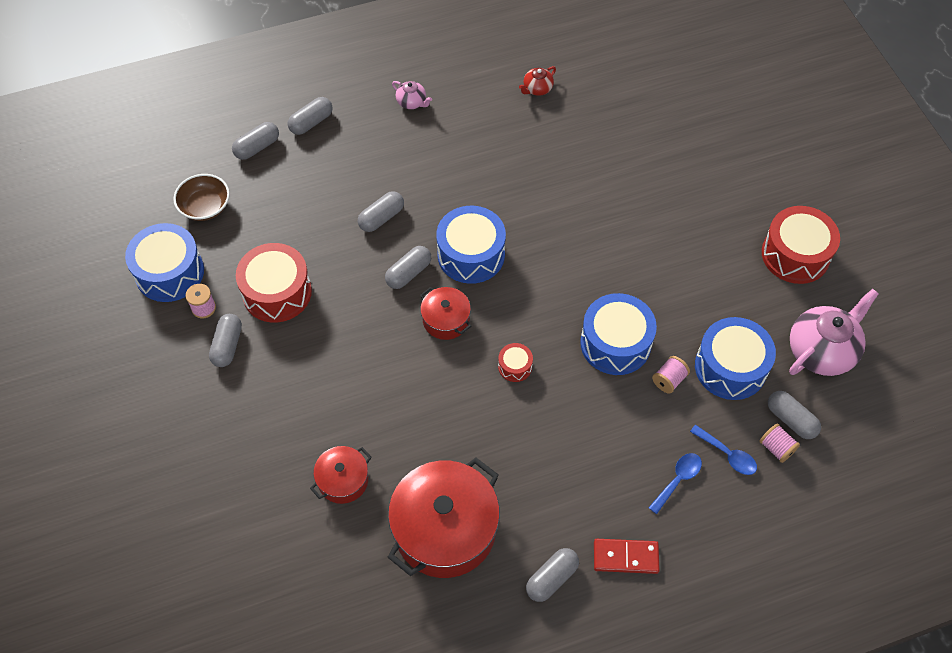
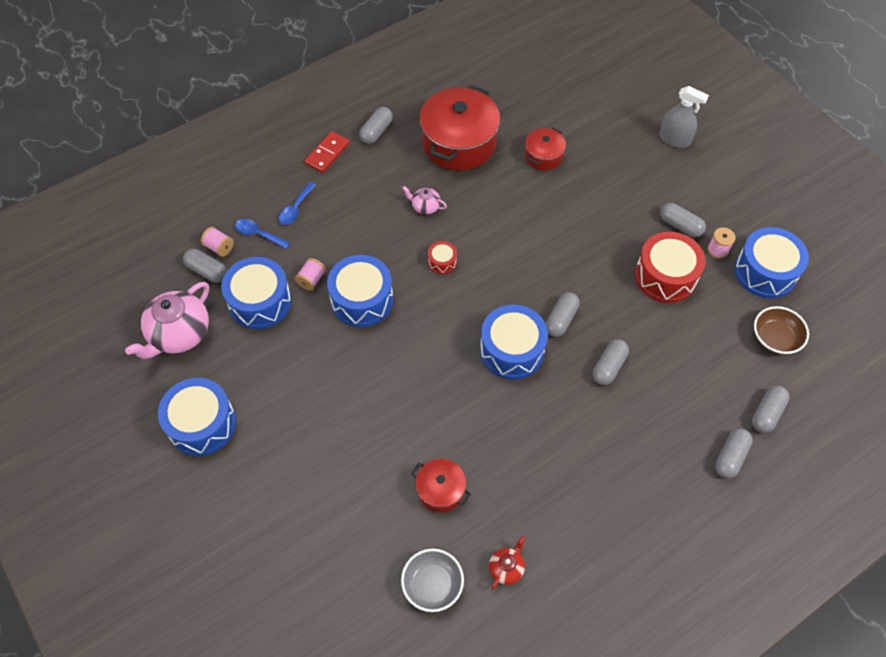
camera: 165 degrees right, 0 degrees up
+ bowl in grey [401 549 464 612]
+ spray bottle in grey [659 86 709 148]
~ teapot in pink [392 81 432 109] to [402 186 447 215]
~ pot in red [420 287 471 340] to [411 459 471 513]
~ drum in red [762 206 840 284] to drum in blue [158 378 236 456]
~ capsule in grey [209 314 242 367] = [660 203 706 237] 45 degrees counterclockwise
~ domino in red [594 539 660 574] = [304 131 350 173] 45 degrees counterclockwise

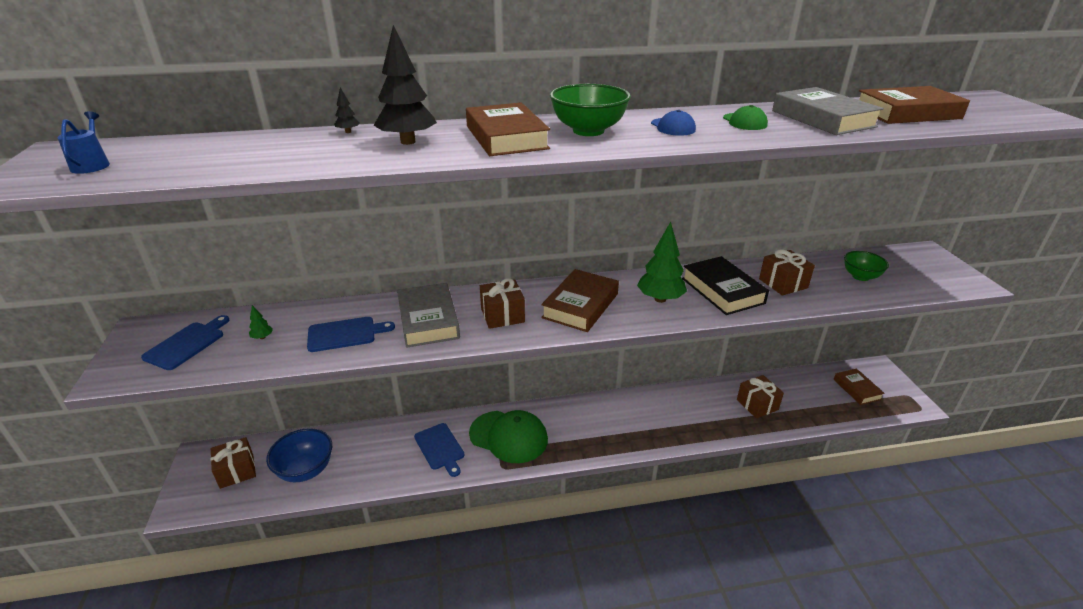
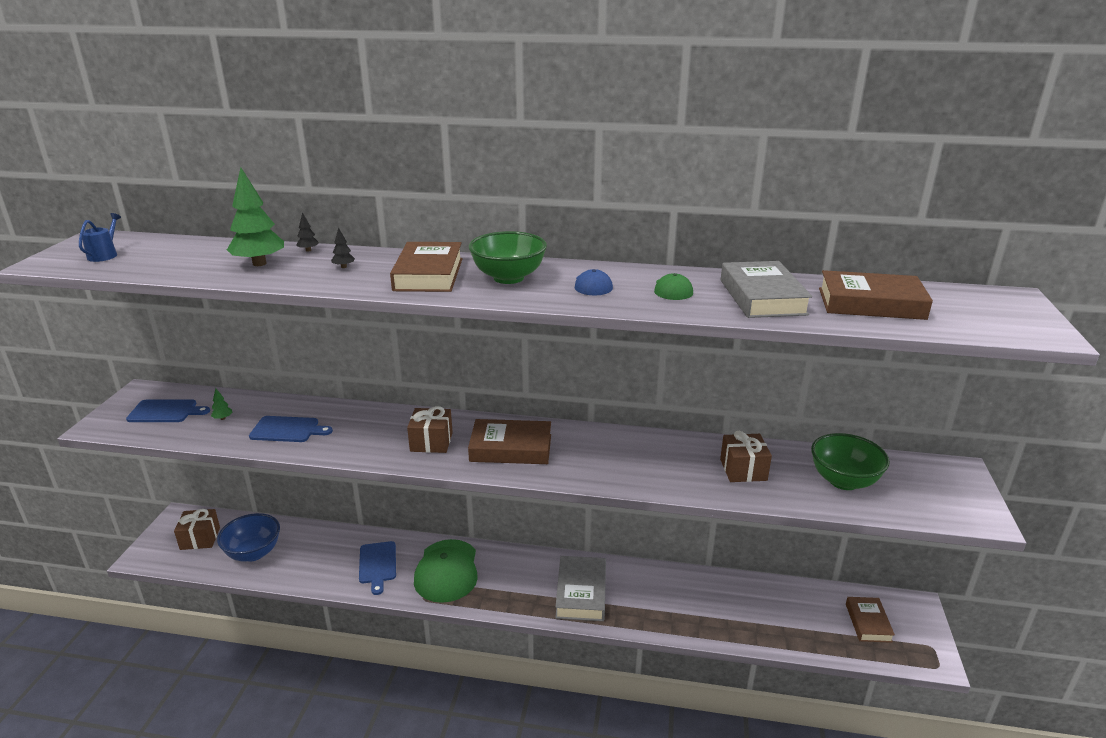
camera: 20 degrees right, 5 degrees down
- book in black [682 256 769 315]
- gift in brown [737 375 784 418]
~ book in grey [397 283 460 348] to [555 556 606 621]
~ tree in green [637 222 687 303] to [227 167 284 266]
~ cutting board in blue [141 315 229 370] = [126 399 210 422] 45 degrees clockwise
~ cap in green [469 410 548 463] = [414 539 478 603] 45 degrees clockwise
~ book in brown [541 269 619 332] = [468 419 551 464] 45 degrees clockwise
~ tree in black [373 25 437 145] = [331 227 355 268] x0.42
~ bowl in green [844 251 889 281] = [811 433 890 490] x1.53

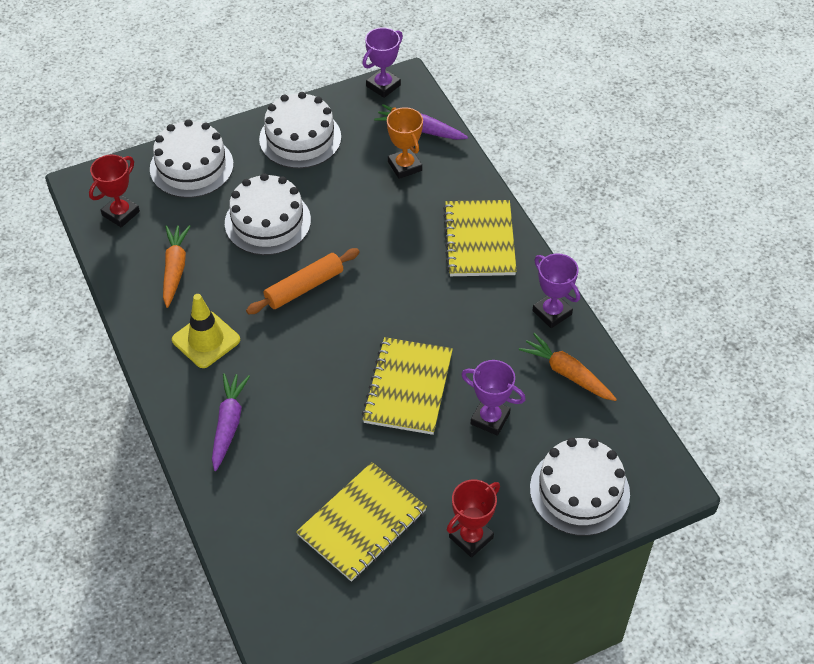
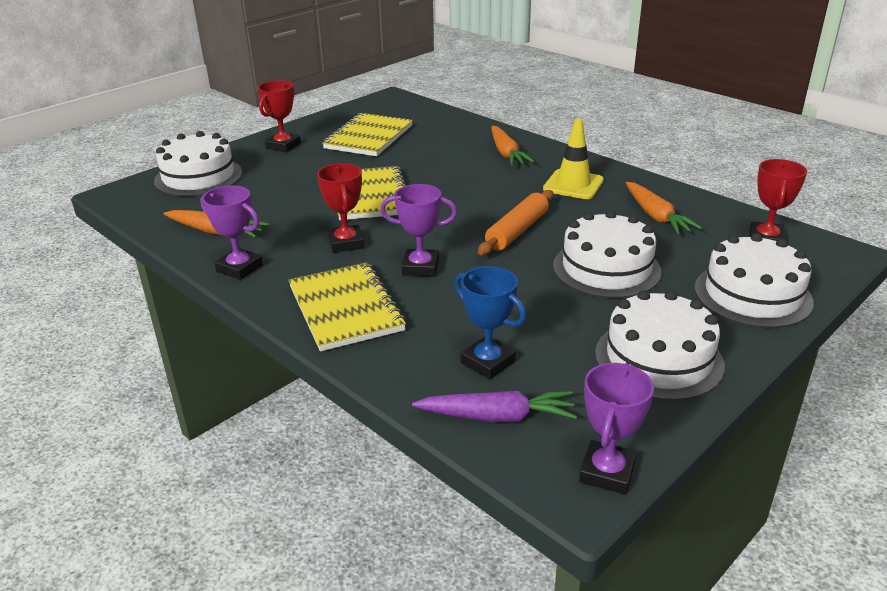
camera: 160 degrees right, 20 degrees down
+ trophy in red [317 163 364 253]
~ trophy in purple [461 360 526 436] to [380 184 457 277]
~ carrot in purple [212 373 250 471] to carrot in orange [491 126 534 166]
~ trophy in orange [387 107 423 179] to trophy in blue [454 266 526 379]

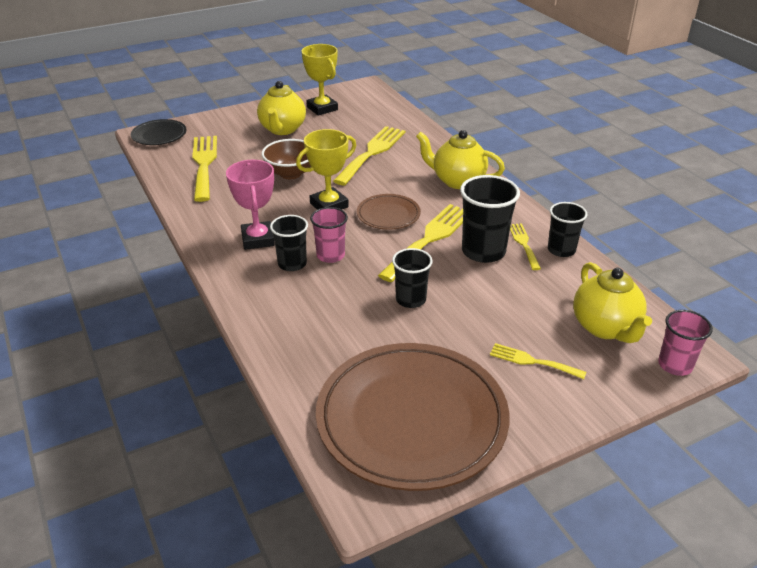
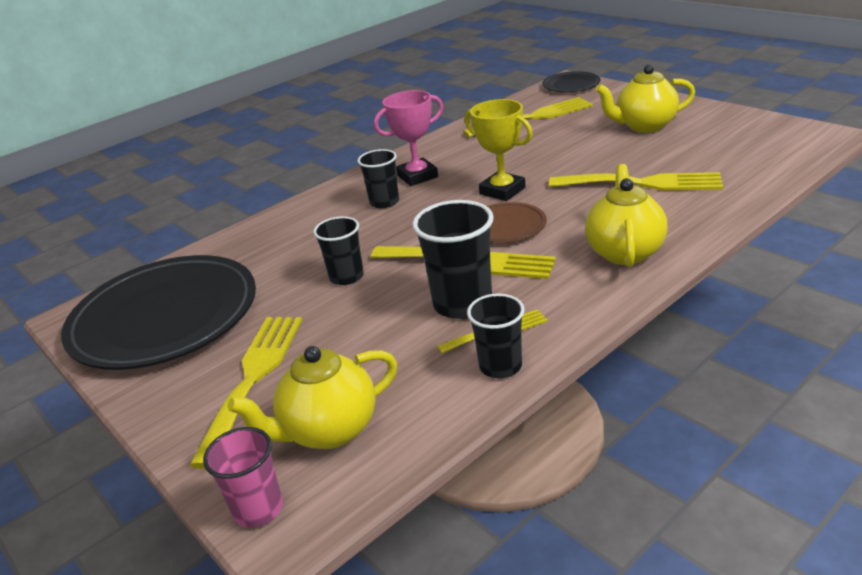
camera: 80 degrees right, 5 degrees down
- bowl in brown [261 139 311 179]
- trophy in yellow [301 44 338 116]
- cup in pink [310 207 348 263]
~ plate in brown [316 343 509 491] to plate in black [61 255 256 370]
~ fork in yellow [490 343 586 379] = [190 317 302 469] x1.88

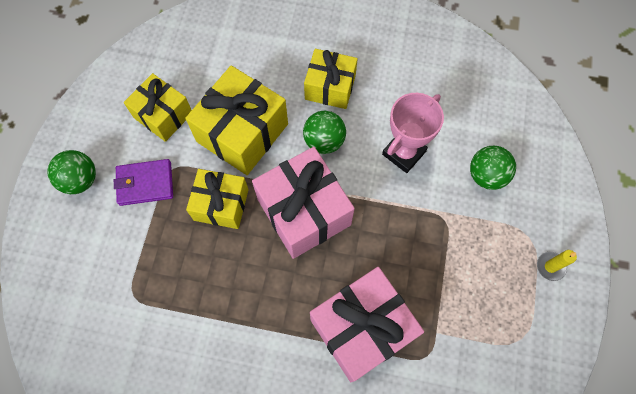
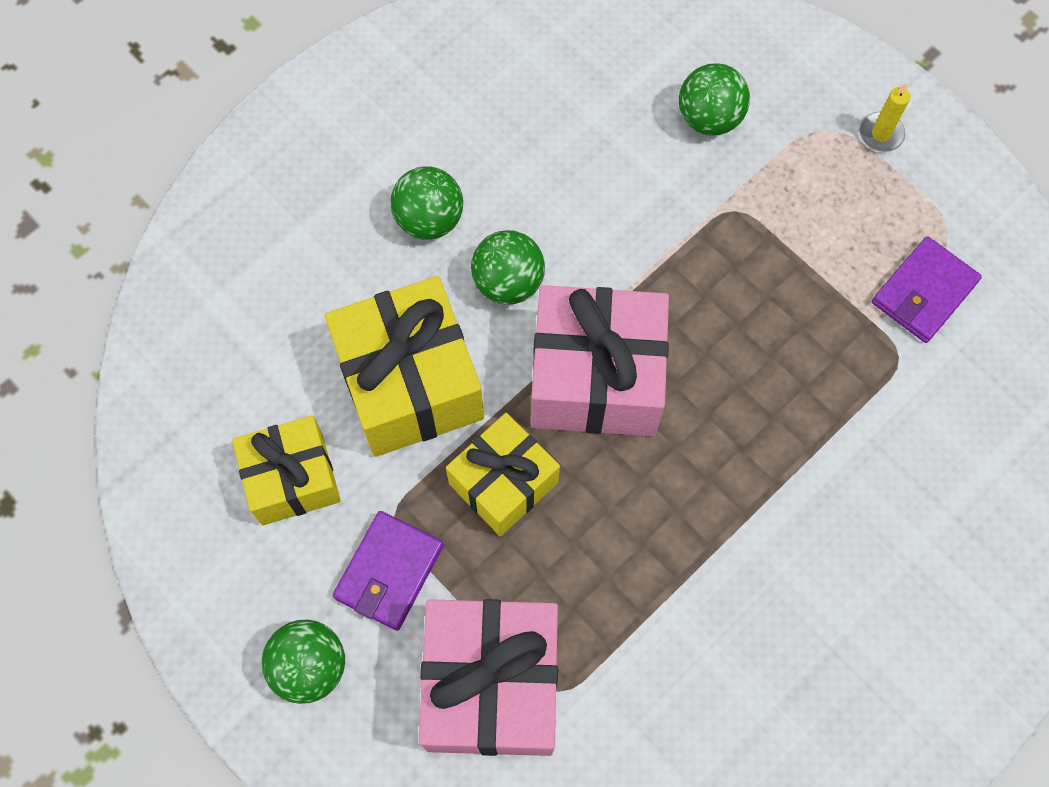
camera: 55 degrees left, 0 degrees up
- trophy in pink [382 93 444 173]
+ wallet in purple [872 236 982 343]
~ gift in pink [310 267 424 382] to [418 599 558 756]
~ gift in yellow [304 49 358 109] to ball in green [390 166 463 240]

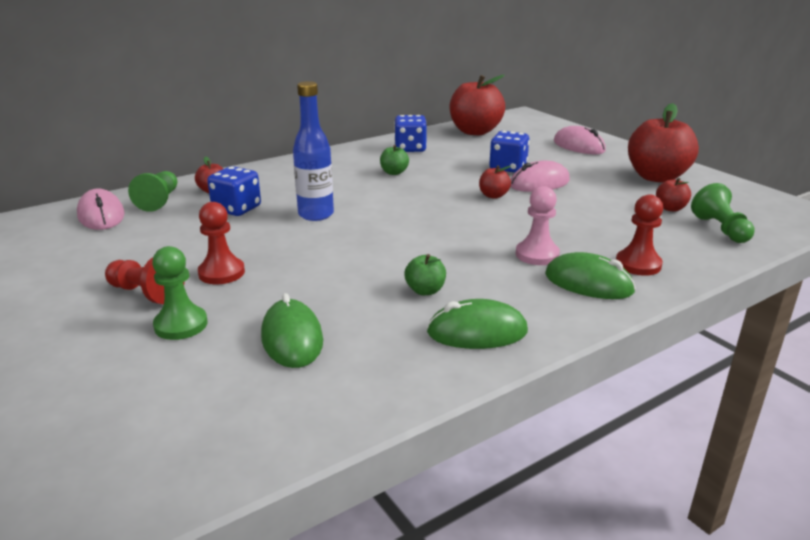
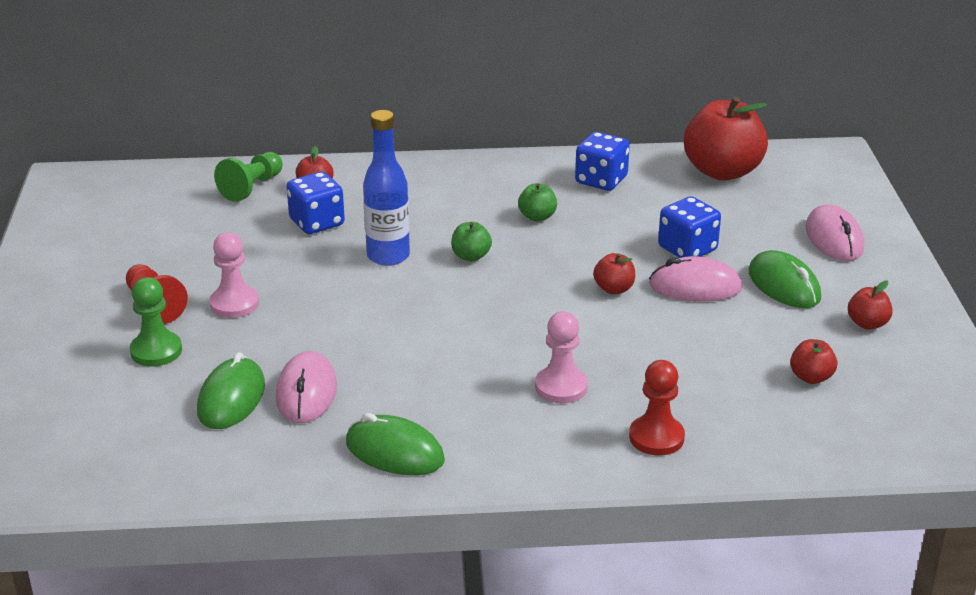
camera: 30 degrees right, 5 degrees up
- pawn in green [691 183 755 243]
~ mouse in pink [77 188 125 230] to [276 351 337 423]
~ apple in green [405 254 446 295] to [451 222 492 261]
~ mouse in green [545 252 636 299] to [749 250 821 308]
~ pawn in red [198 202 245 284] to pawn in pink [209 232 259 318]
~ apple in red [628 103 699 183] = [848 280 893 330] x0.45

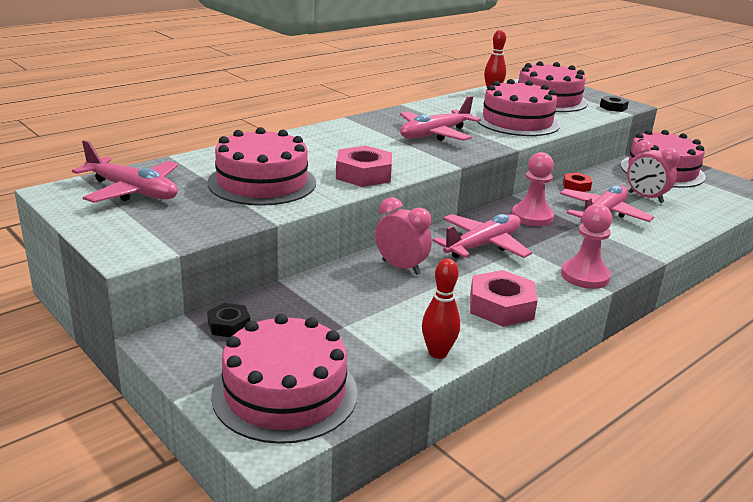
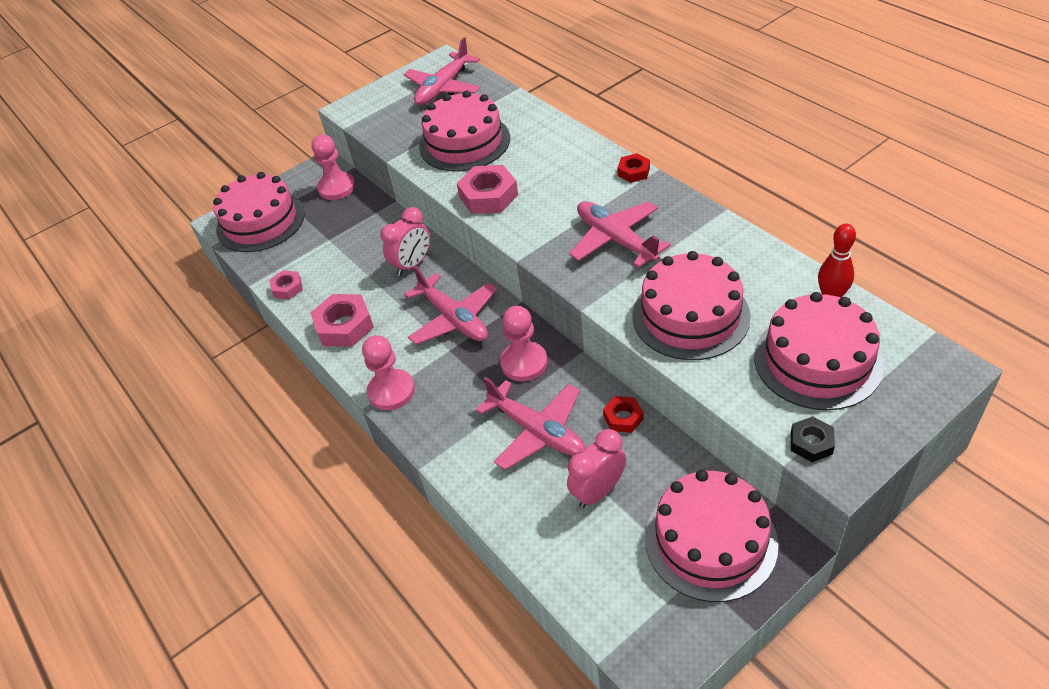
camera: 100 degrees right, 20 degrees up
+ nut in red [617 153 650 183]
~ nut in black [207 303 250 337] to pawn in pink [311 134 356 200]
~ bowling pin in red [422 258 460 359] to nut in pink [270 270 303 299]

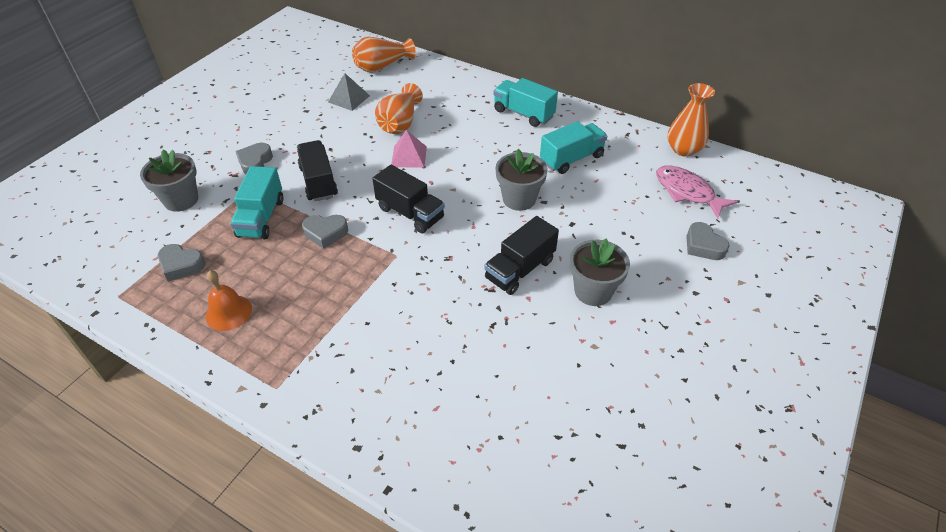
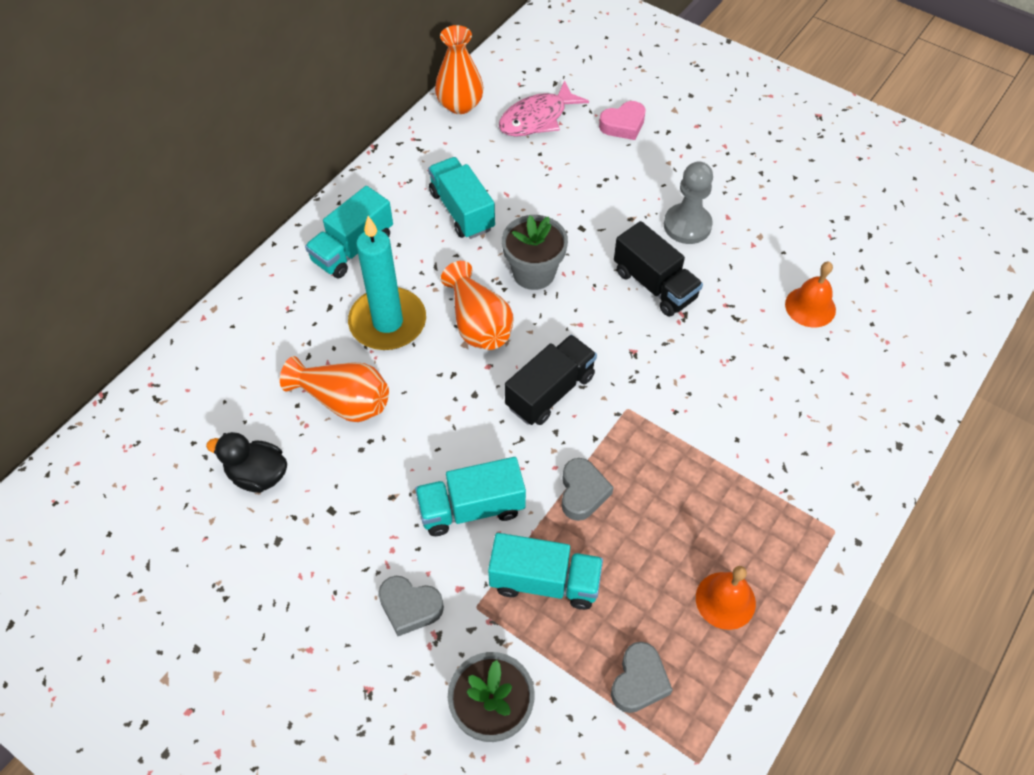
camera: 85 degrees left, 10 degrees up
- pyramid in pink [391 130 427 168]
+ candle in turquoise [348 216 426 350]
+ bell in orange [785 262 836 327]
~ vase in orange [352 37 416 72] to [441 261 514 350]
~ pyramid in grey [328 73 370 111] to duck in black [206 432 287 493]
~ flower pot in grey [570 239 630 306] to pawn in grey [664 162 713 244]
~ truck in black [297 140 338 202] to truck in turquoise [415 457 526 536]
~ heart in grey [686 222 730 260] to heart in pink [599 101 646 140]

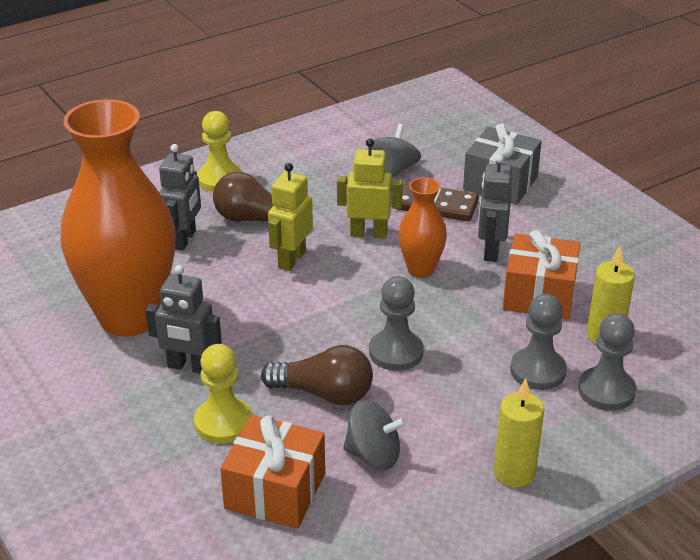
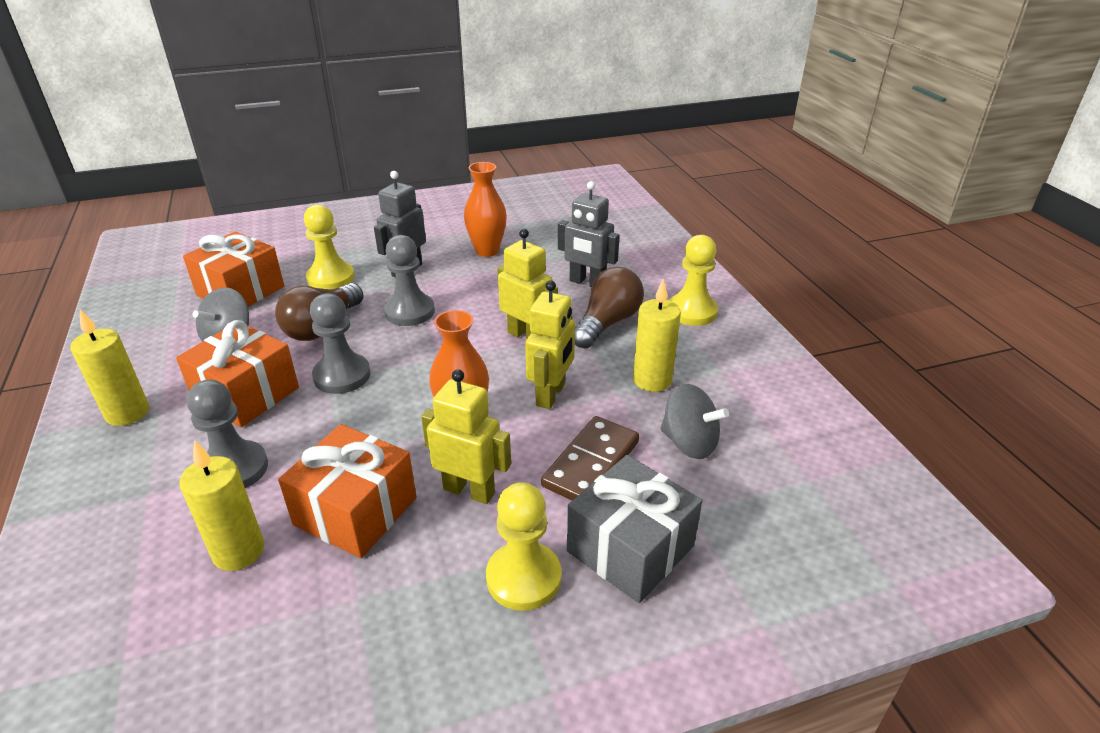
camera: 105 degrees right, 0 degrees up
+ gift in orange [176 320 299 427]
+ pawn in yellow [486 482 561 611]
+ candle in yellow [633 279 681 392]
~ pawn in grey [578 313 636 411] to [384 235 435 326]
~ robot in grey [478 155 512 262] to robot in yellow [421 369 511 504]
~ vase in orange [61 99 175 336] = [464 162 507 257] x0.46

